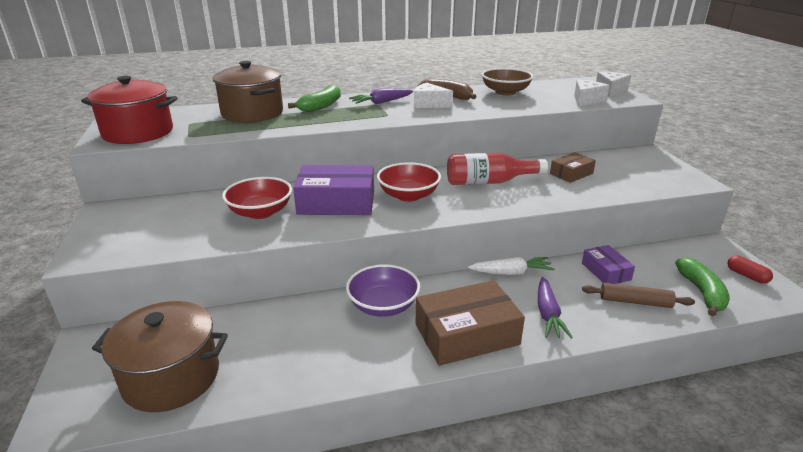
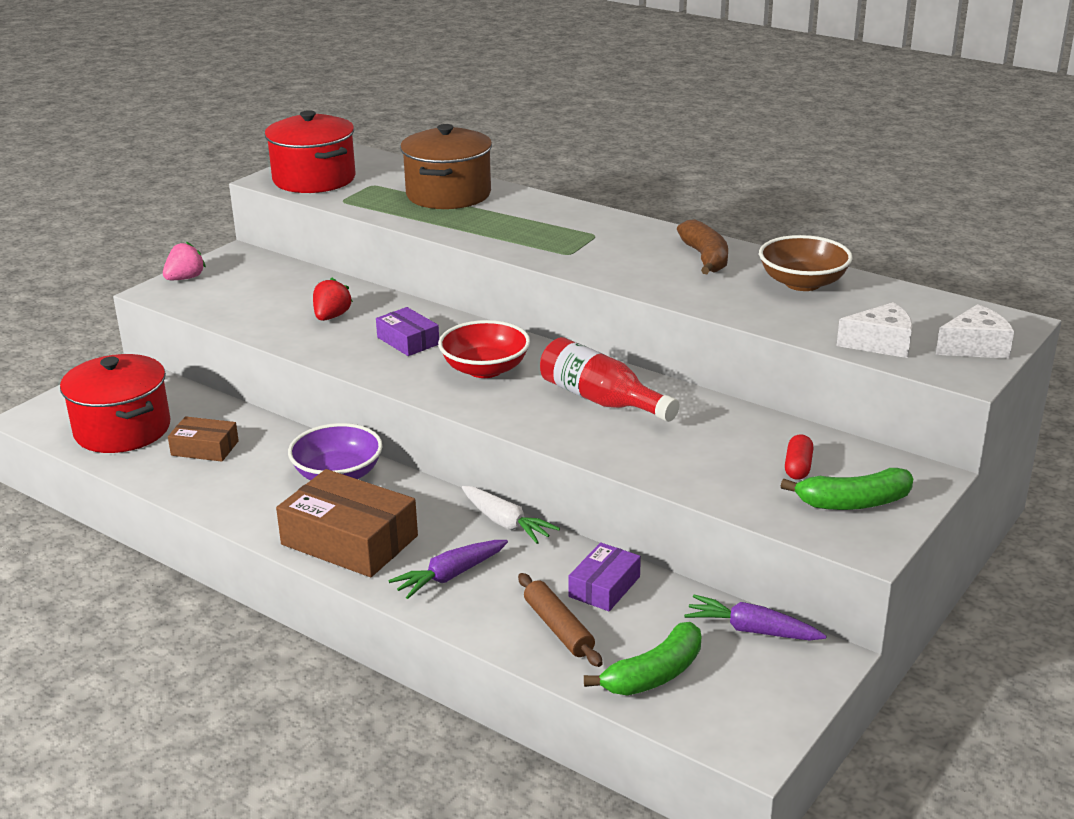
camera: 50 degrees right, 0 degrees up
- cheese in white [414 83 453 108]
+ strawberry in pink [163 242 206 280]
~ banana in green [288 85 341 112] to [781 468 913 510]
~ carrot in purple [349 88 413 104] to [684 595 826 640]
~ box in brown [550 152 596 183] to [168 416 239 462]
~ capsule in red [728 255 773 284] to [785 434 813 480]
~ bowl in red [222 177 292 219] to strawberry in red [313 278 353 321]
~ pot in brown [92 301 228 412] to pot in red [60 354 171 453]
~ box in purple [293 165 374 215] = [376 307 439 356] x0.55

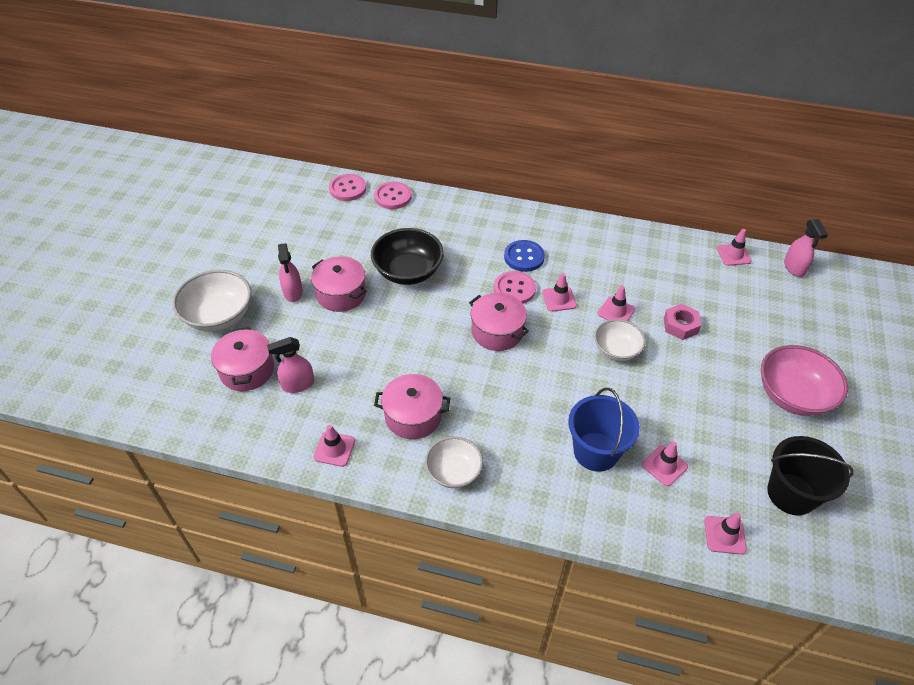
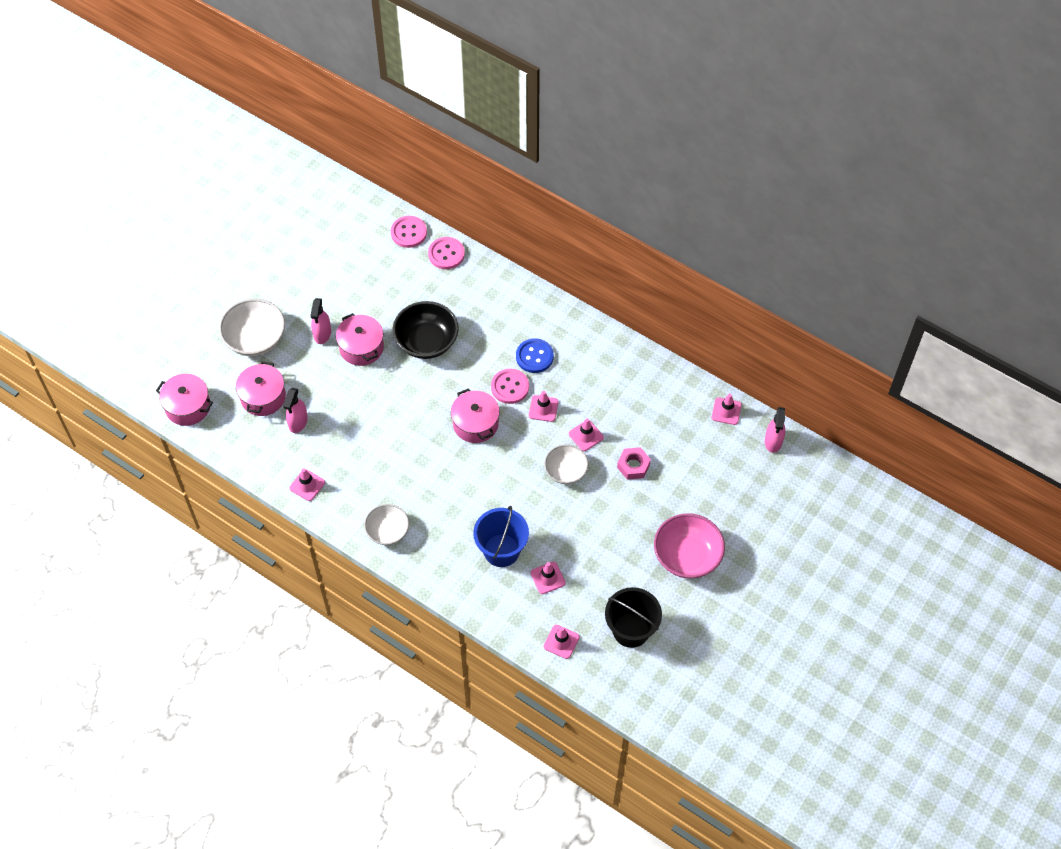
camera: 20 degrees right, 10 degrees up
~ pot in pink [374 374 450 439] to [156 374 213 426]
~ spray bottle in pink [267 337 314 393] = [283 388 308 433] 75 degrees counterclockwise

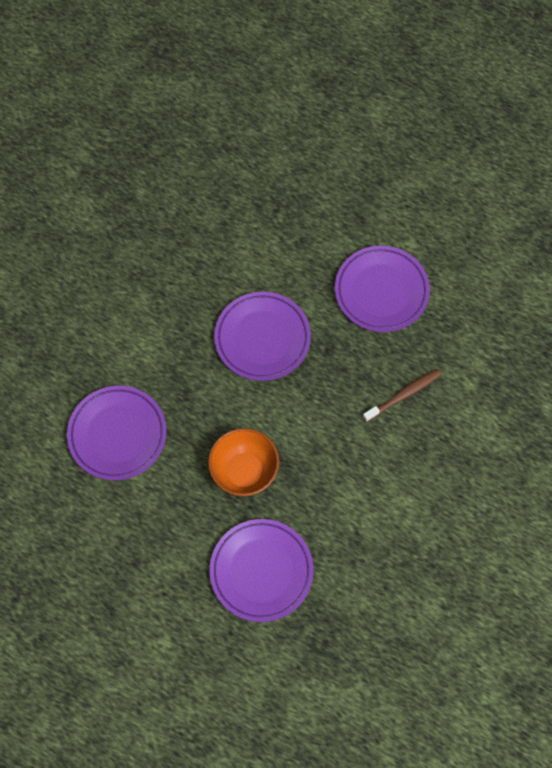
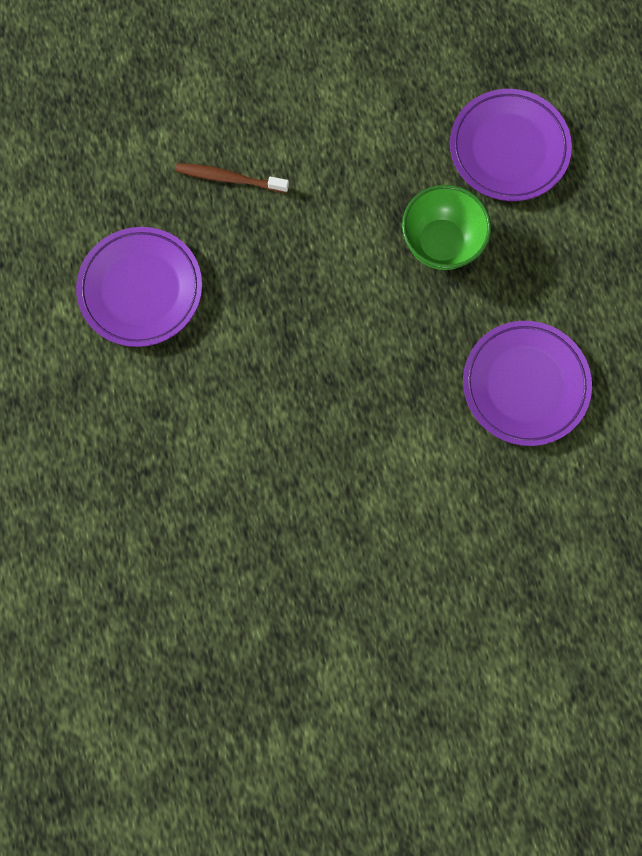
camera: 135 degrees left, 10 degrees up
- plate in purple [214 292 311 381]
~ bowl in orange [208 428 279 496] to bowl in green [402 185 491 270]

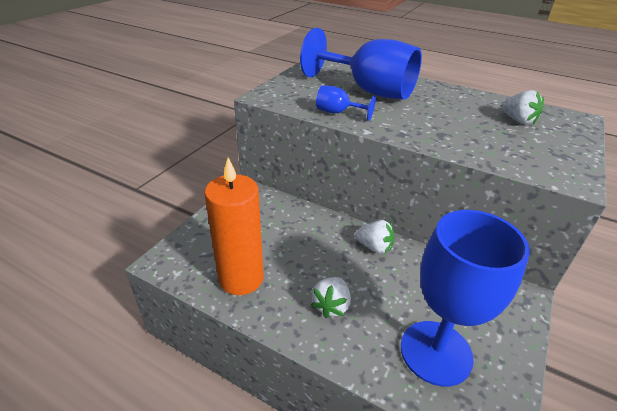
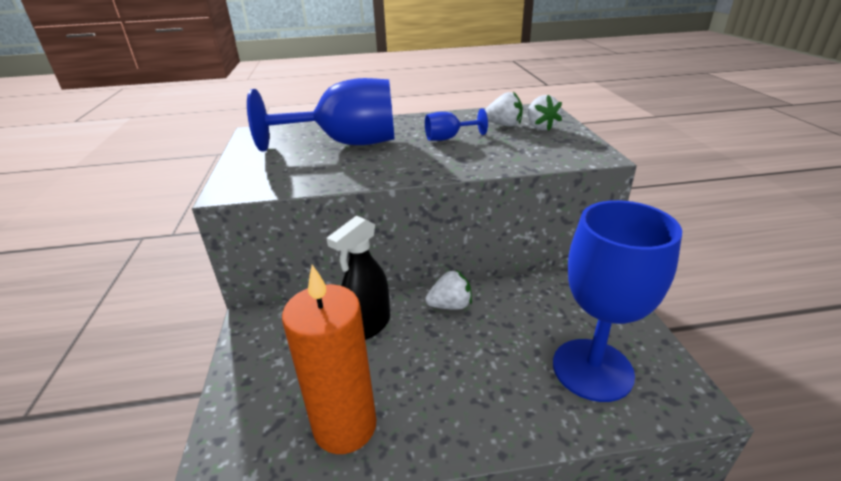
camera: 35 degrees left, 5 degrees down
+ spray bottle in black [327 216 390 340]
~ strawberry in white [311 277 351 318] to [527 95 562 131]
~ goblet in blue [316 85 376 121] to [425 108 488 141]

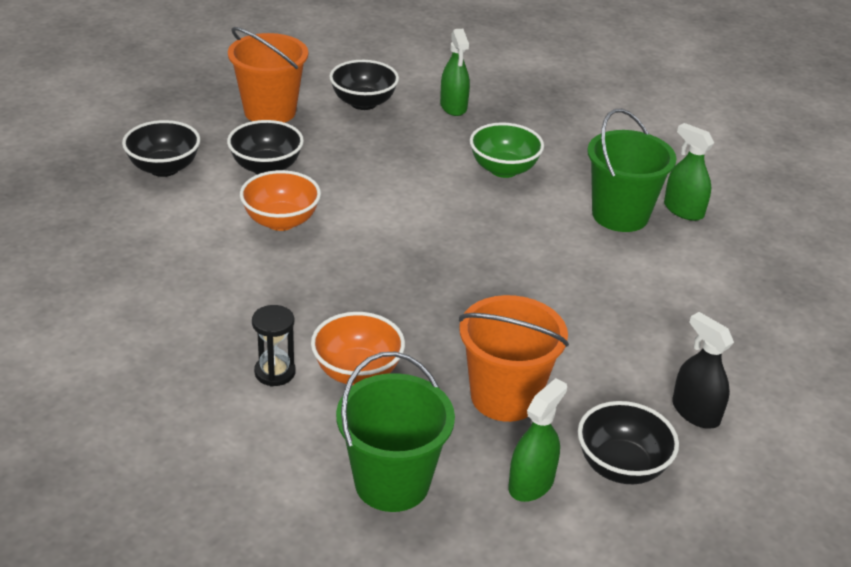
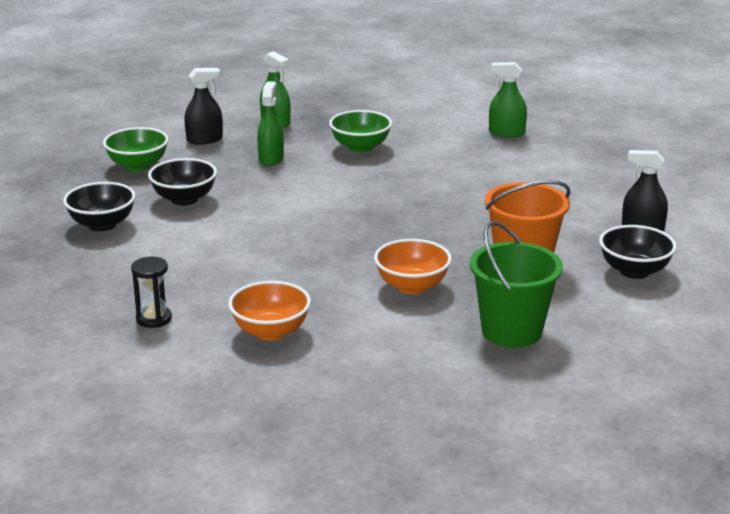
camera: 30 degrees left, 10 degrees down
- bucket in green [587 109 677 232]
~ bowl in orange [240 170 321 231] to [228 281 311 341]
~ hourglass in black [252 305 296 386] to [131 257 172 328]
~ spray bottle in green [508 378 567 502] to [257 81 284 166]
~ bucket in orange [228 27 308 123] to bowl in green [103 127 169 172]
~ bowl in black [329 60 399 110] to spray bottle in black [184 68 223 145]

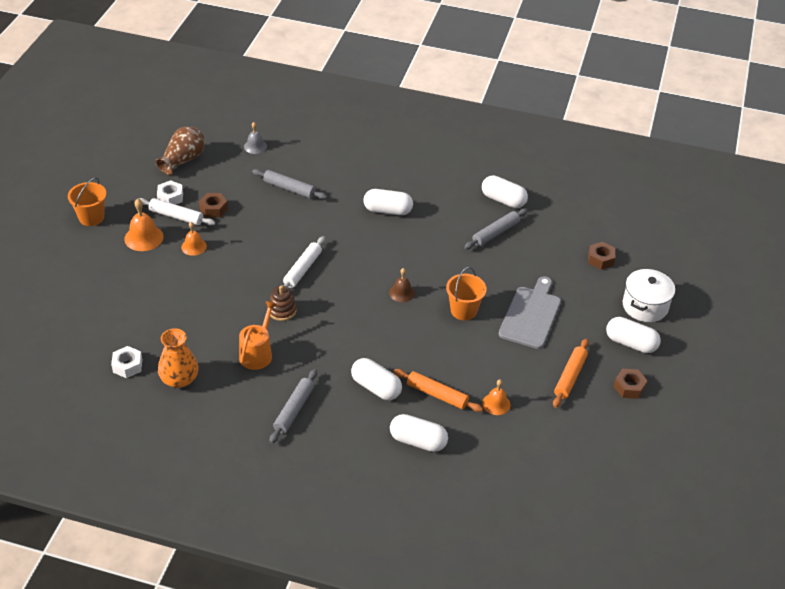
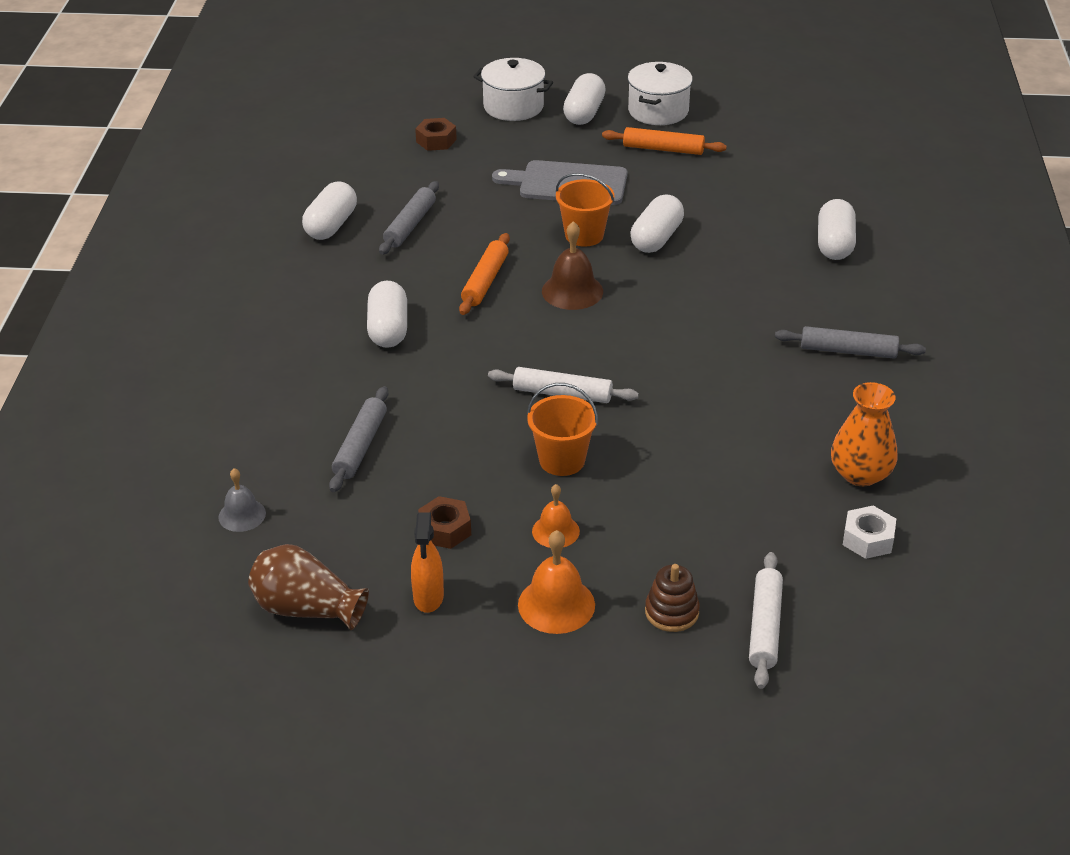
camera: 100 degrees left, 5 degrees down
- watering can in orange [239 301 277 370]
- bell in orange [482 379 510 415]
~ bucket in orange [68 177 106 226] to [527 383 598 476]
~ rolling pin in white [138 198 216 226] to [749 552 783 689]
~ stacking toy in brown [269 285 297 321] to [645 564 700 632]
~ capsule in white [351 358 402 400] to [630 195 684 253]
~ rolling pin in orange [394 369 483 412] to [459 233 510 315]
~ nut in white [157 180 183 205] to spray bottle in orange [411 512 444 613]
~ nut in brown [613 369 647 399] to pot in white [628 62 693 125]
~ rolling pin in grey [464 209 528 249] = [379 181 439 255] 75 degrees clockwise
~ bell in brown [389 268 415 302] = [542 221 603 310] x1.54

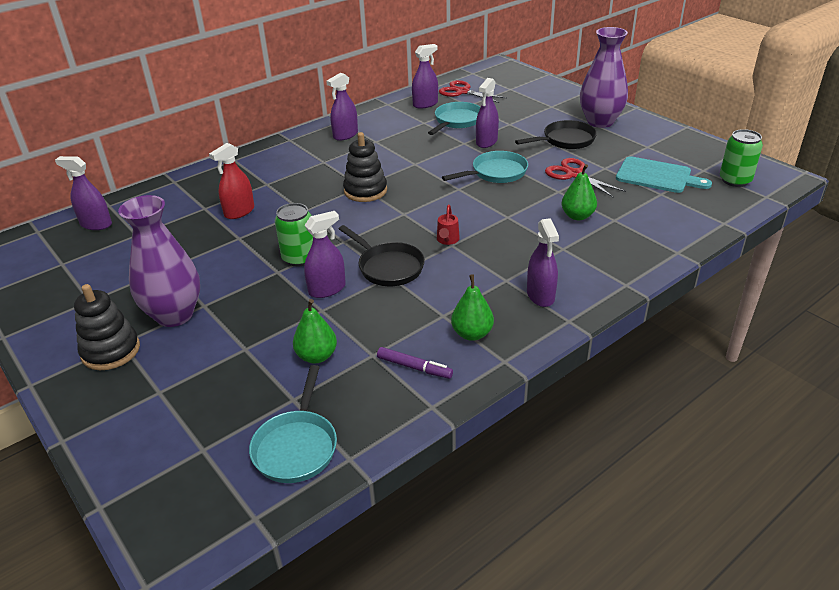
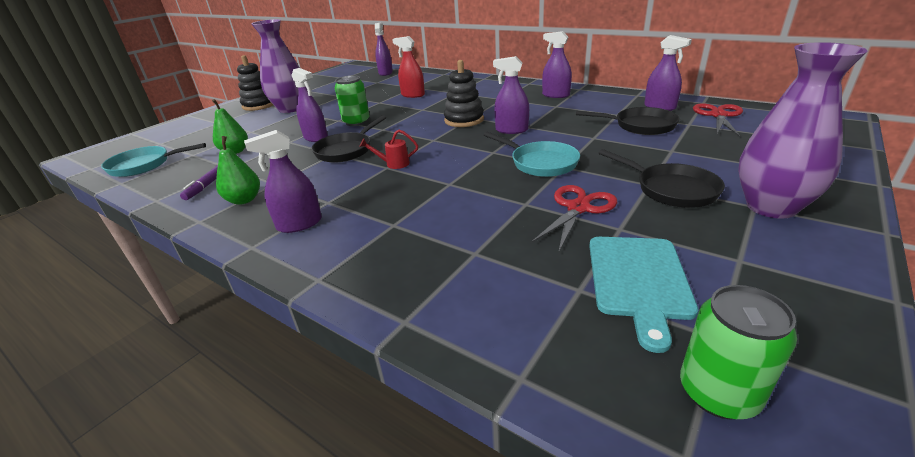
camera: 75 degrees right, 5 degrees down
- pear in green [562 164 597 220]
~ spray bottle in purple [476 78 499 148] to [493 56 529 134]
~ pan in turquoise [428 102 481 135] to pan in black [576 107 680 135]

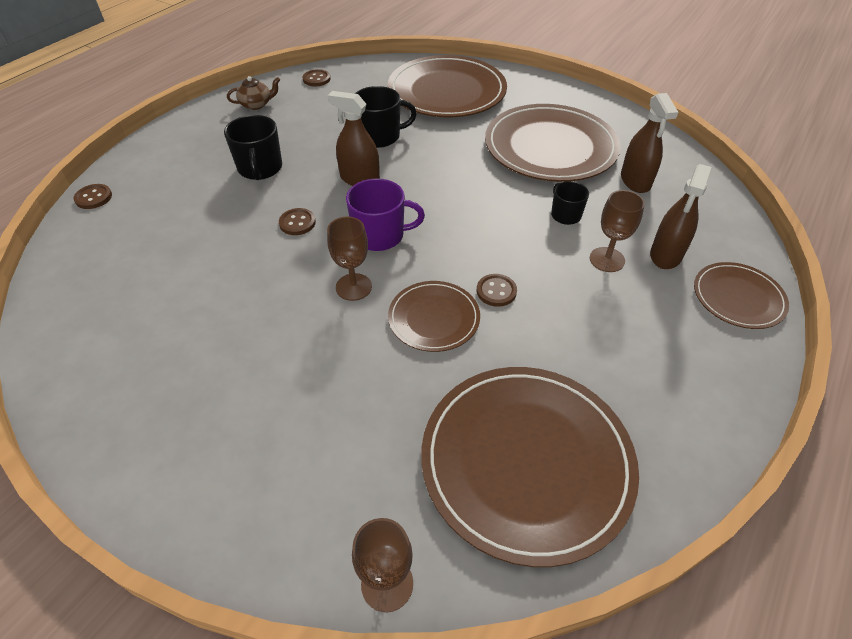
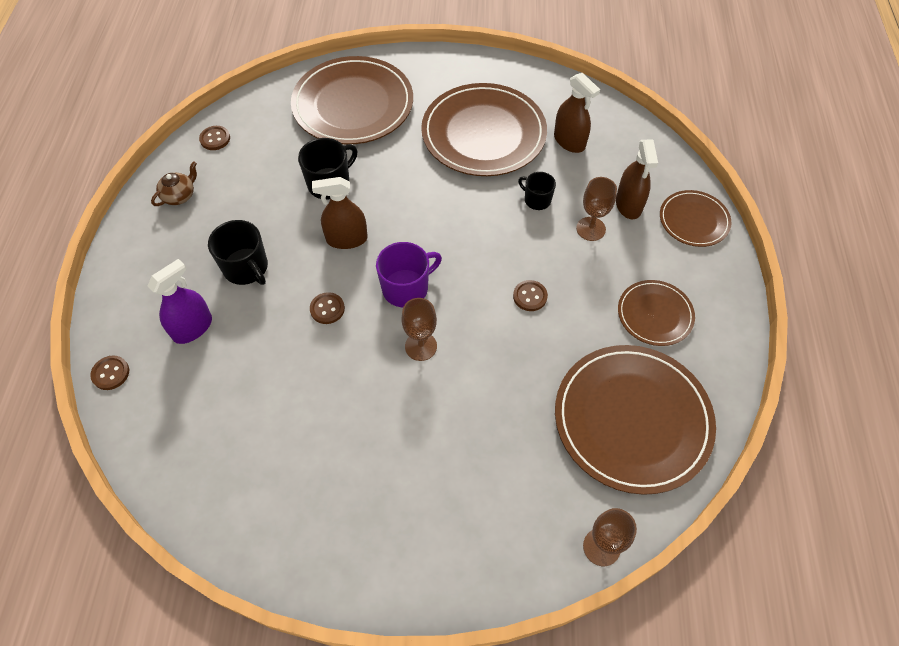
camera: 30 degrees left, 10 degrees up
+ spray bottle in purple [147 259 212 344]
~ plate in brown [388 281 480 352] to [618 280 695 346]

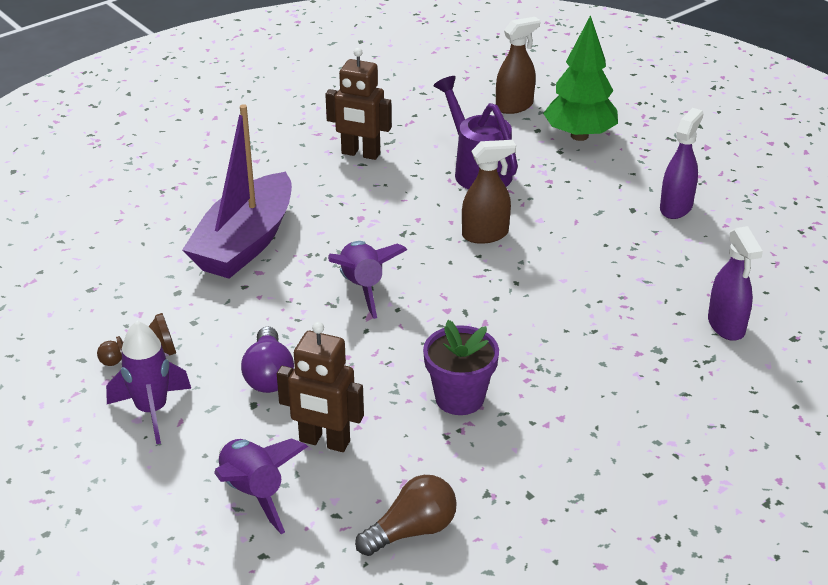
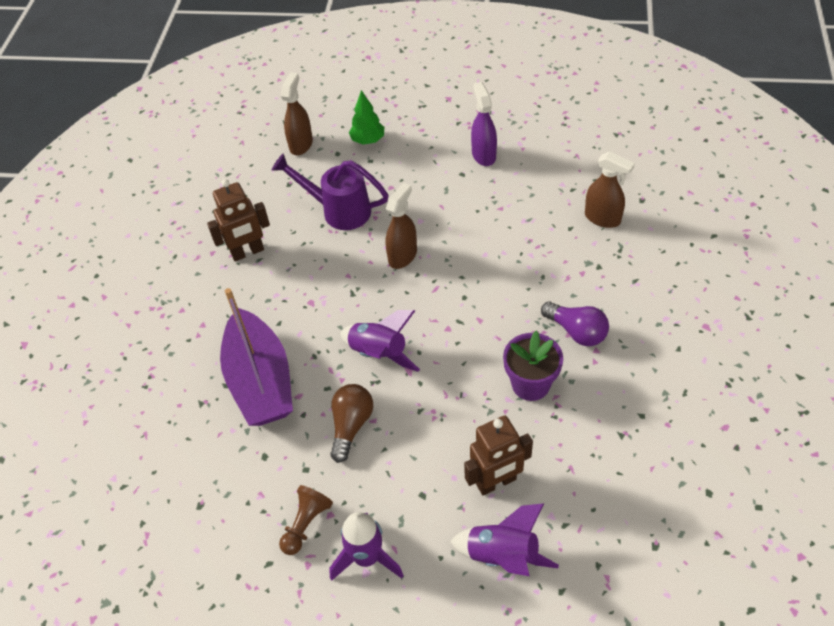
camera: 40 degrees left, 15 degrees up
~ light bulb in purple [241 326 294 393] to [541 302 609 346]
~ light bulb in brown [355 475 457 556] to [330 384 373 463]
~ spray bottle in purple [708 226 763 341] to spray bottle in brown [585 152 635 228]
~ tree in green [543 15 618 141] = [349 90 384 145] x0.60

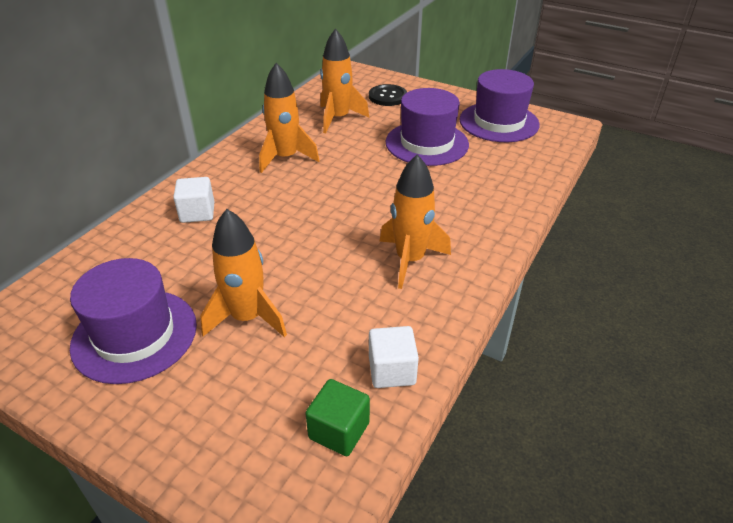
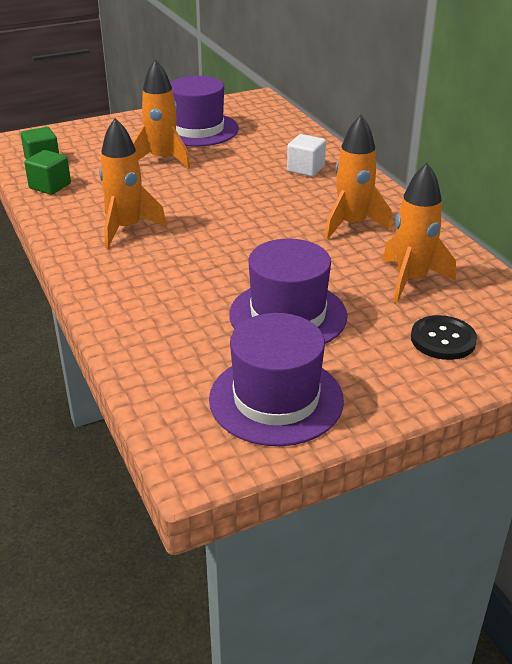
camera: 125 degrees right, 5 degrees down
~ cube in white [369 326 419 388] to cube in green [24 150 71 195]

